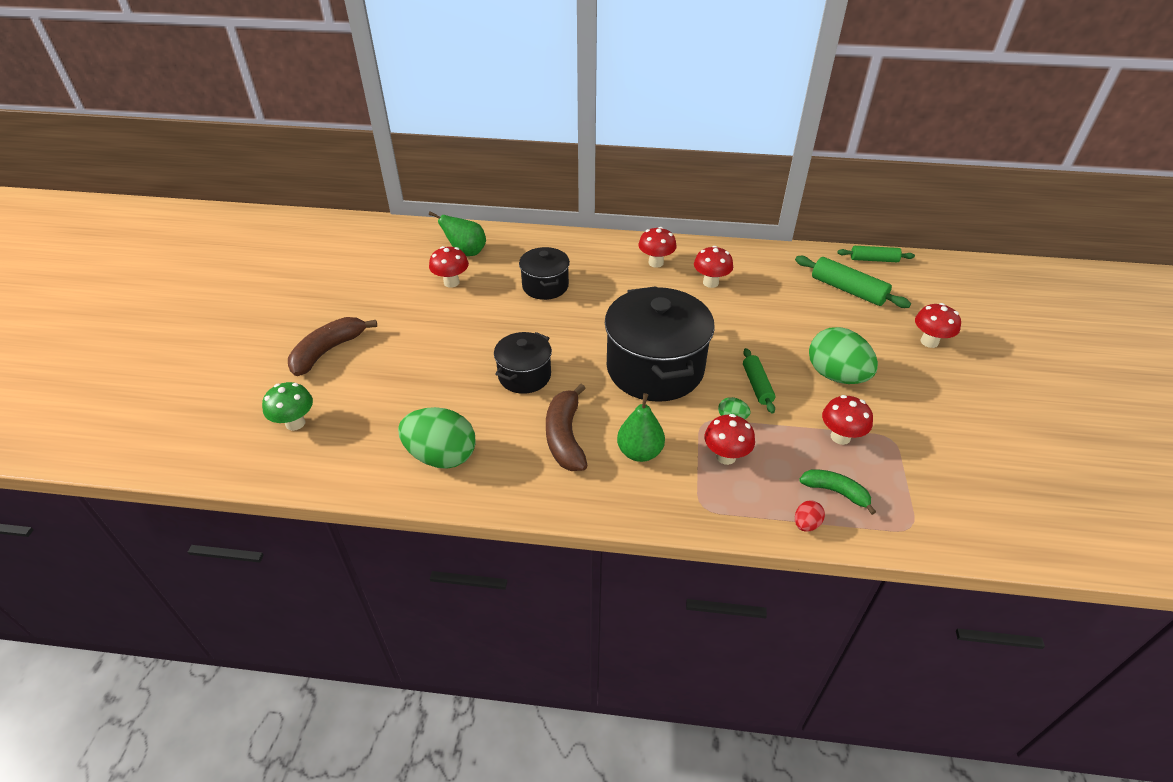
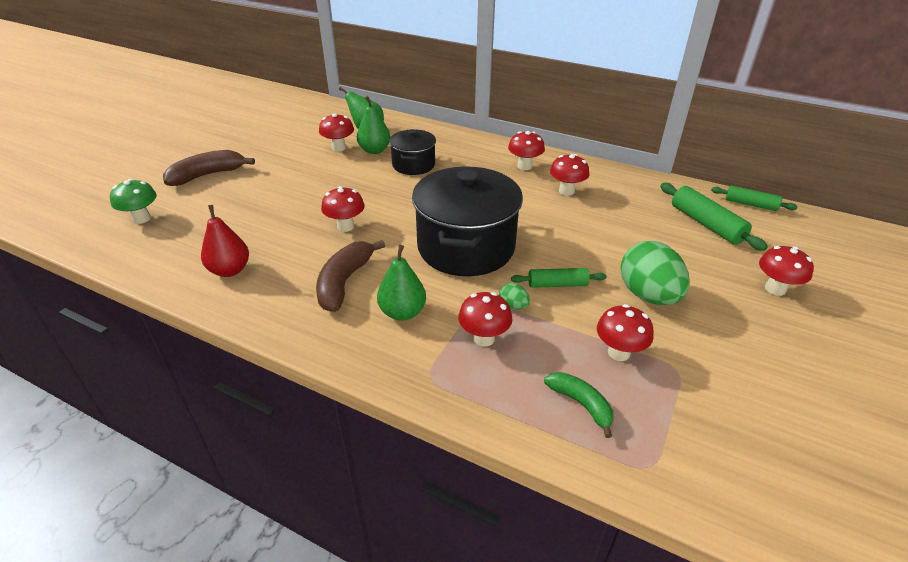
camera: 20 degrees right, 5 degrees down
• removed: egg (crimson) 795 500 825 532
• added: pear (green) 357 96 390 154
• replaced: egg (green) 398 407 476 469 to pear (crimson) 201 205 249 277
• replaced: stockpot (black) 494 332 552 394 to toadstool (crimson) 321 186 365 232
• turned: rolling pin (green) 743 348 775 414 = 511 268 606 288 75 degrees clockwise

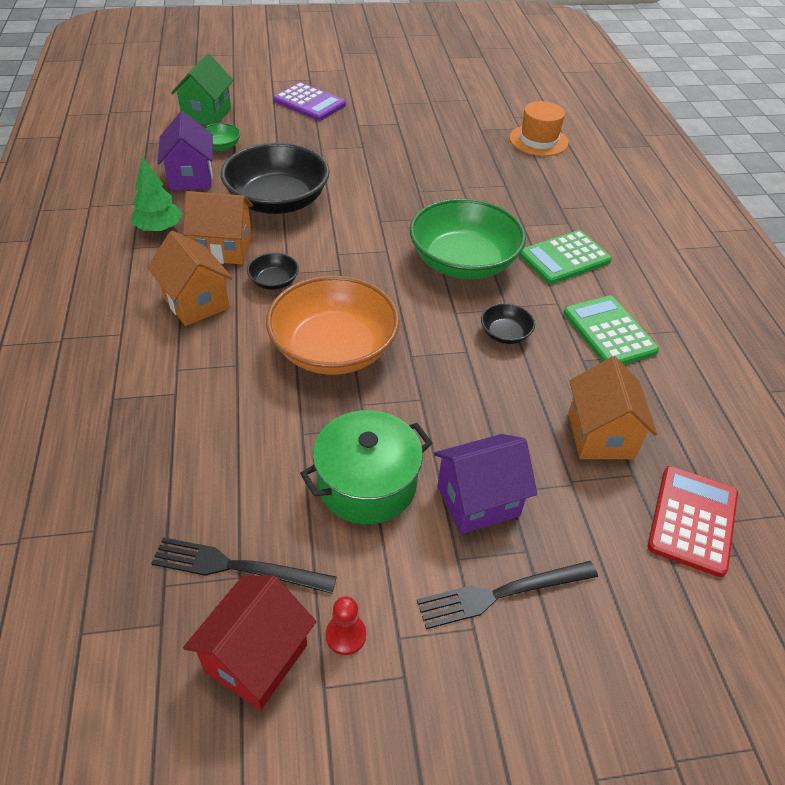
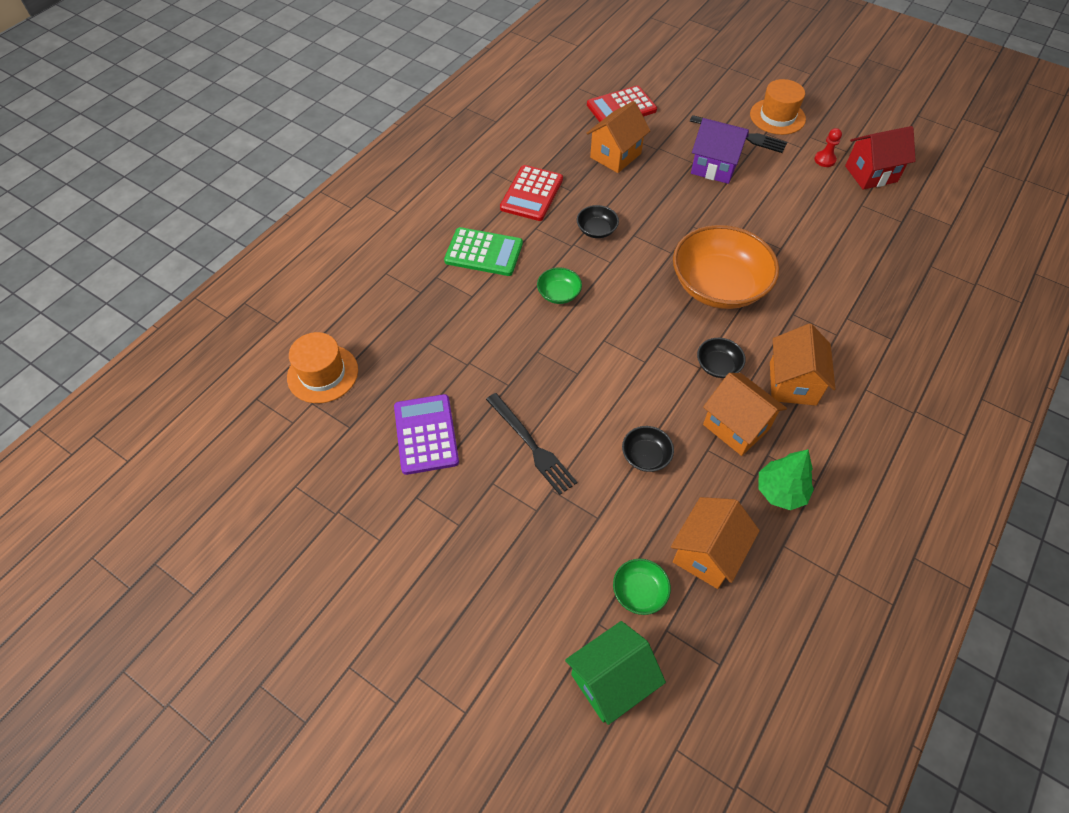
camera: 135 degrees left, 10 degrees up
• removed: stockpot (green) 300 410 432 524
• added: tall hat (orange) 750 79 806 135
• moved: dinner fork (black) 151 537 337 594 to 486 393 577 495
• moved: adding machine (royal purple) 273 82 346 121 to 394 394 459 475
• recoloured: house (royal purple) 157 111 213 191 to house (orange) 671 497 760 589
• recoloured: adding machine (green) 563 295 659 365 to adding machine (crimson) 500 165 563 221
• resized: serving bowl (black) 221 143 330 214 = 622 426 674 472 x0.43
• resized: serving bowl (green) 410 198 526 279 = 537 267 582 304 x0.43

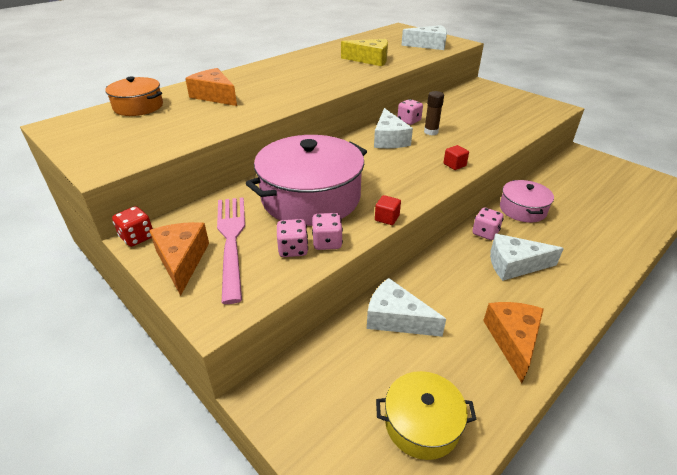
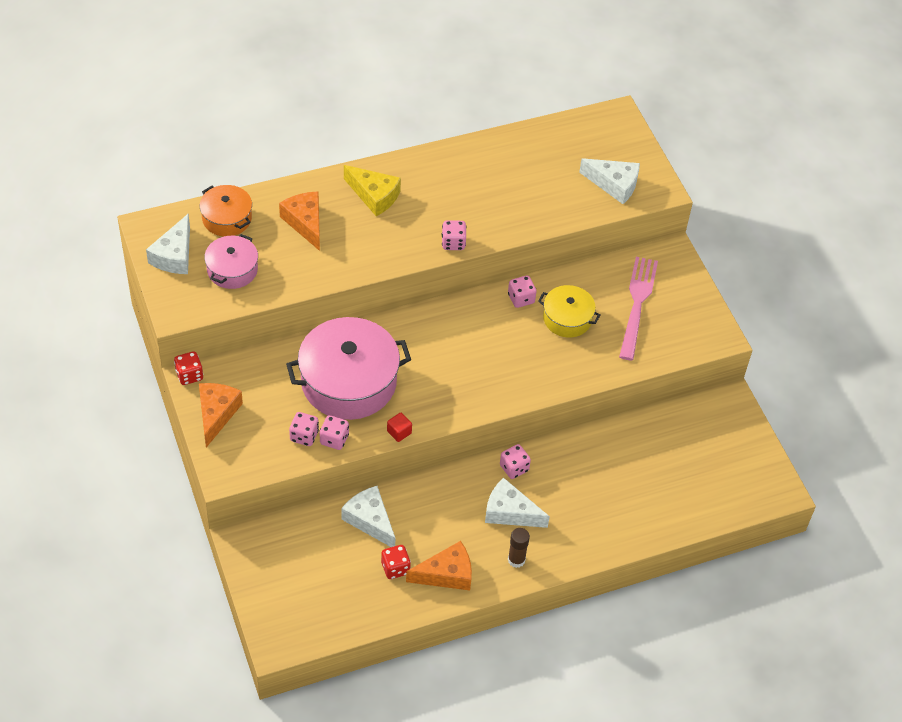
camera: 20 degrees right, 15 degrees up
• removed: solid cube (crimson) 443 145 469 170
• added: game die (crimson) 381 545 411 579
• added: game die (pink) 442 220 466 250
• moved: dinner fork (pink) 217 197 245 304 to 619 257 658 361
• moved: piece of cheese (golden) 341 39 388 66 to 344 165 401 216
• moved: piece of cheese (snow-white) 374 108 413 148 to 146 214 190 274
• moved: stockpot (golden) 376 371 477 460 to 538 285 601 338
• moved: stick of glue (russet) 424 91 444 135 to 508 528 530 568
• moved: stockpot (pink) 500 180 554 223 to 204 234 258 289
• turned: piece of cheese (orange) 483 302 544 383 = 406 541 472 590 45 degrees clockwise

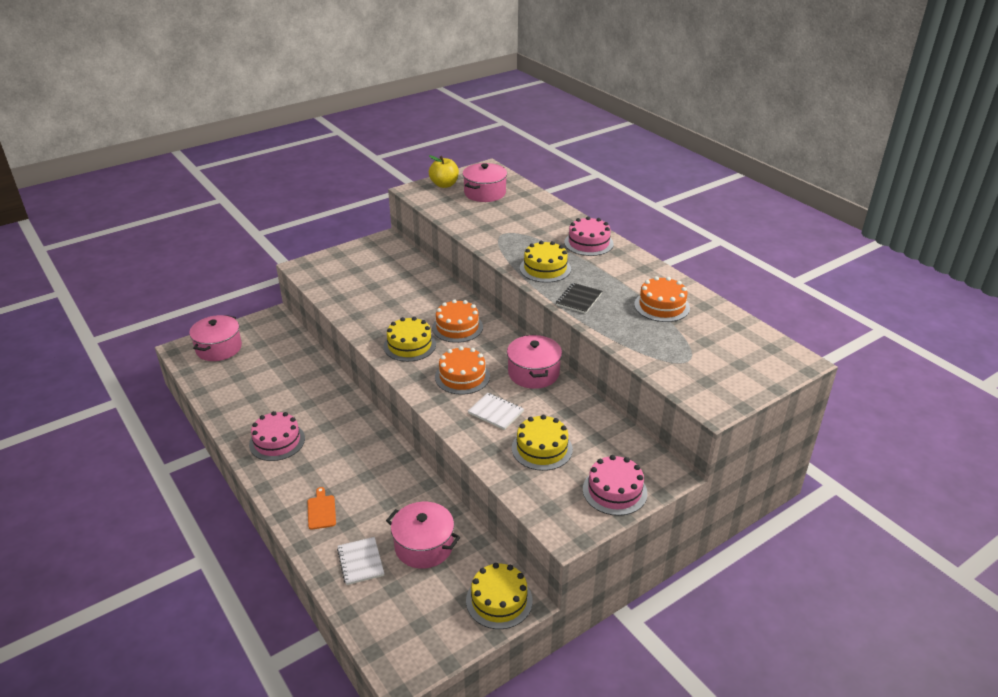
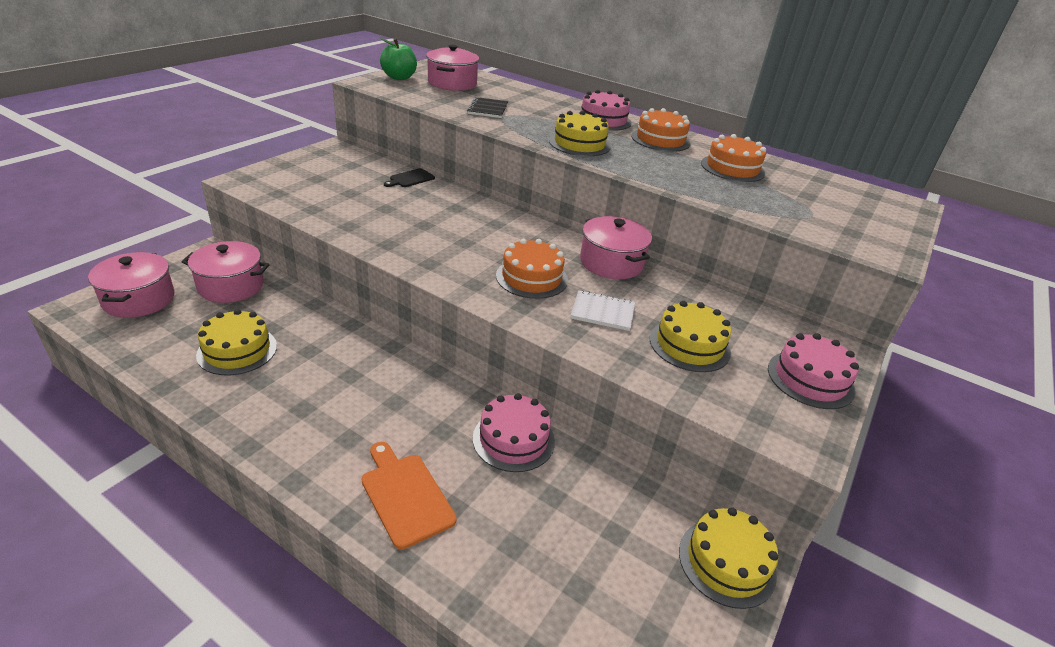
camera: 25 degrees left, 0 degrees up
• removed: notebook (snow-white) 337 537 384 585
• added: bread board (black) 384 168 435 187
• moved: cake (pink) 249 411 305 461 to 473 393 555 472
• moved: cake (golden) 384 317 436 362 to 196 309 277 376
• moved: stockpot (pink) 386 502 460 569 to 182 241 269 303
• moved: cake (orange) 432 299 483 343 to 631 108 691 152
• moved: notebook (black) 556 283 602 314 to 467 97 508 118
• recoloured: apple (golden) 429 155 459 188 to apple (green) 380 38 417 80
• resized: bread board (orange) 308 487 336 530 = 362 442 457 549 x1.56

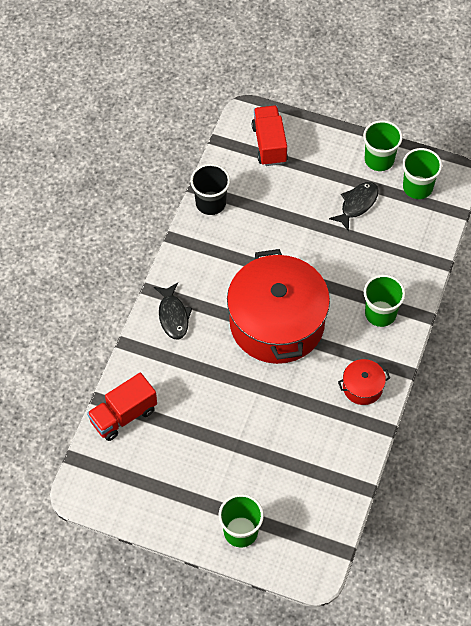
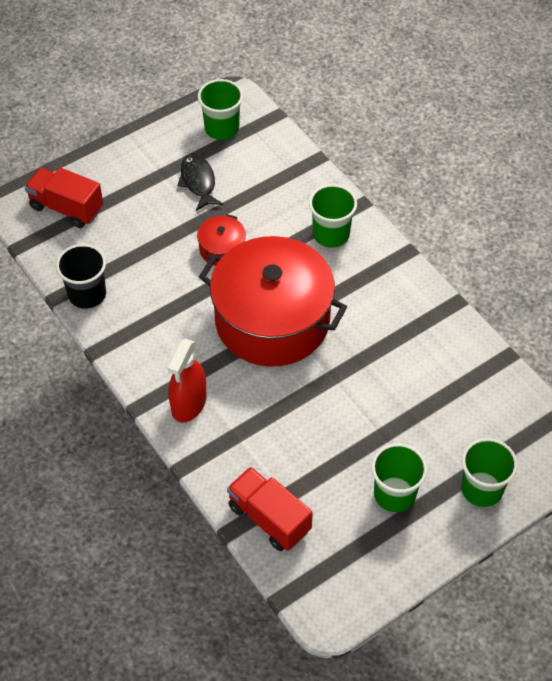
camera: 55 degrees left, 5 degrees down
• moved: stockpot (crimson) 338 359 390 405 to 197 214 246 266
• moved: beaker (green) 363 120 403 171 to 371 443 427 512
• replaced: fish figure (black) 154 283 192 340 to spray cleaner (crimson) 167 339 206 423
• turned: toy truck (crimson) 87 373 157 441 = 227 467 313 551 135 degrees clockwise

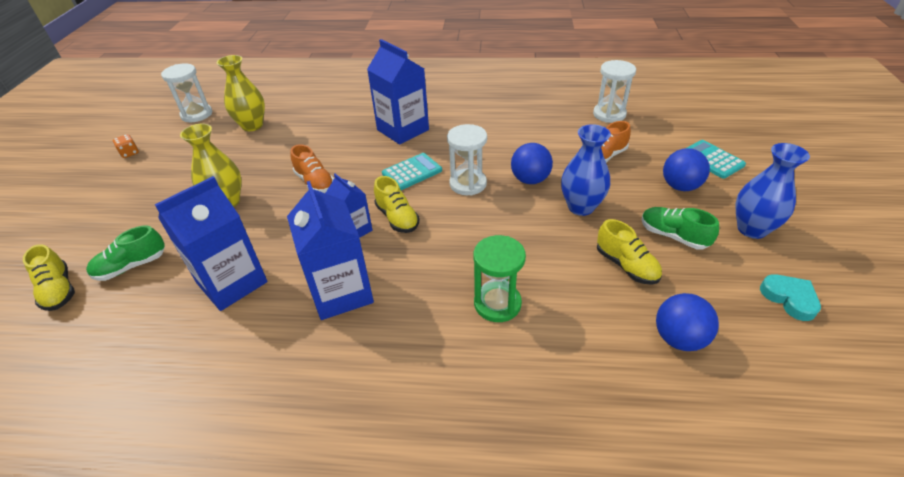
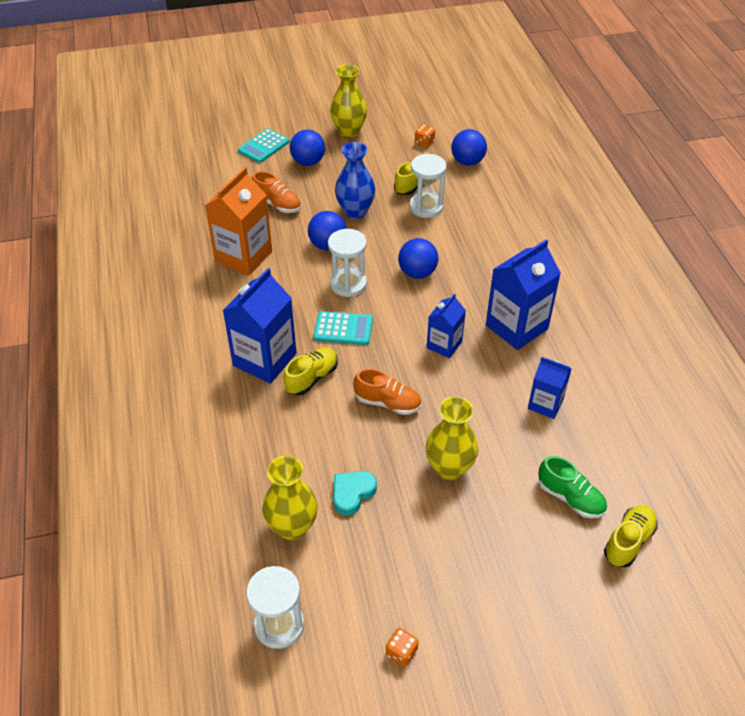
camera: 110 degrees left, 5 degrees up
• removed: hourglass (green) 473 235 526 322
• removed: sneaker (green) 642 207 719 250
• added: juice carton (orange) 205 167 272 276
• added: sphere (royal blue) 398 238 438 279
• added: game die (orange) 415 125 435 147
• moved: sneaker (golden) 374 176 420 233 to 283 348 338 396
• moved: hourglass (snow-white) 593 60 636 123 to 409 154 447 218
• moved: heart (aqua) 760 274 821 321 to 333 471 377 516
• recoloured: tall vase (royal blue) 735 143 810 239 to tall vase (golden) 330 64 367 137
• turned: sneaker (orange) 290 144 334 193 = 353 368 421 415 75 degrees clockwise
• turned: adding machine (aqua) 382 153 442 190 = 313 311 373 345 150 degrees clockwise
• resized: juice carton (royal blue) 155 176 268 311 = 528 357 571 419 x0.58

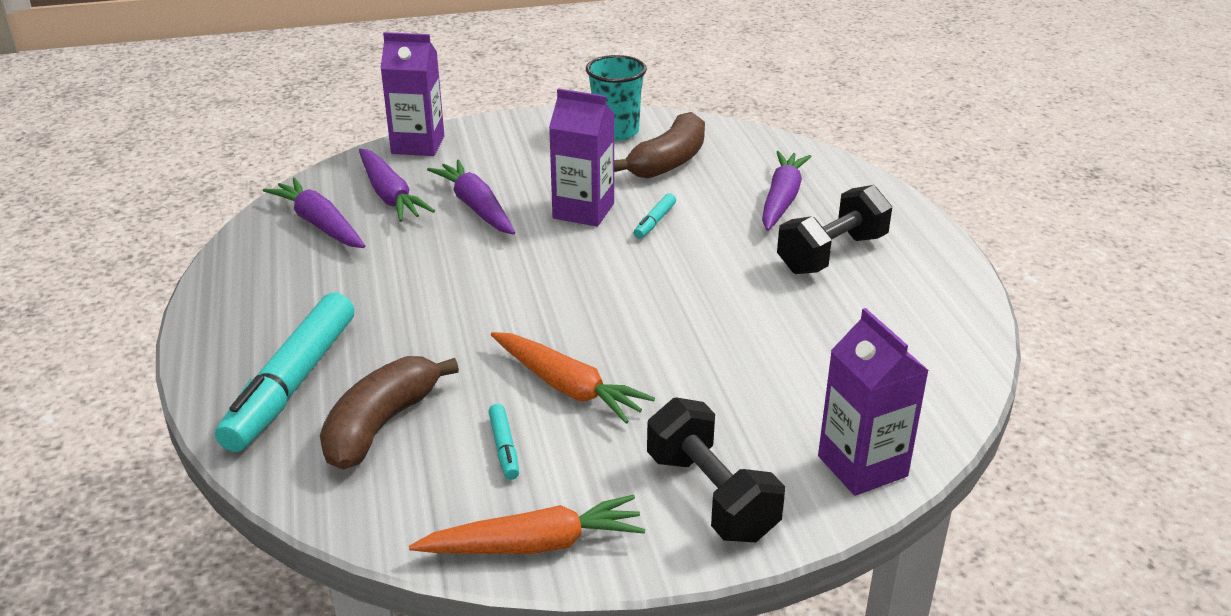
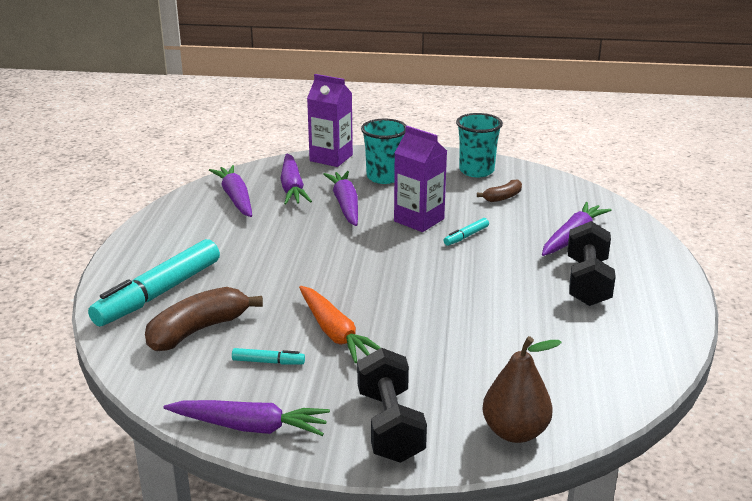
camera: 20 degrees right, 5 degrees down
• added: beaker (aqua) 361 119 407 184
• replaced: juice carton (royal purple) 818 308 929 496 to pear (russet) 482 336 562 443
• recoloured: toy carrot (orange) 409 495 645 554 to toy carrot (royal purple) 164 400 330 436
• turned: marker (aqua) 489 404 519 480 = 232 348 305 365 90 degrees counterclockwise
• turned: dumbbell (black) 777 185 892 274 = 568 221 616 306 60 degrees counterclockwise
• resized: banana (russet) 614 112 705 179 = 477 179 522 202 x0.53

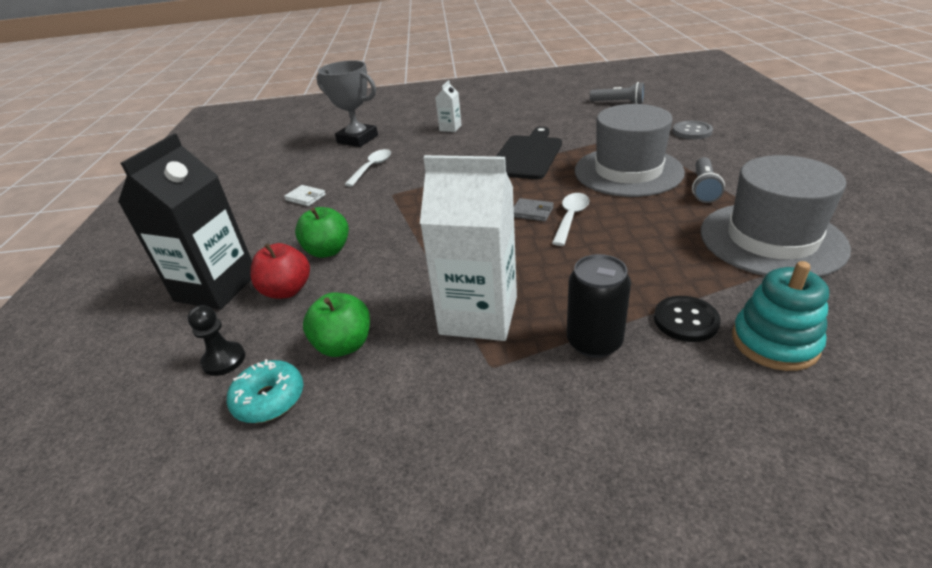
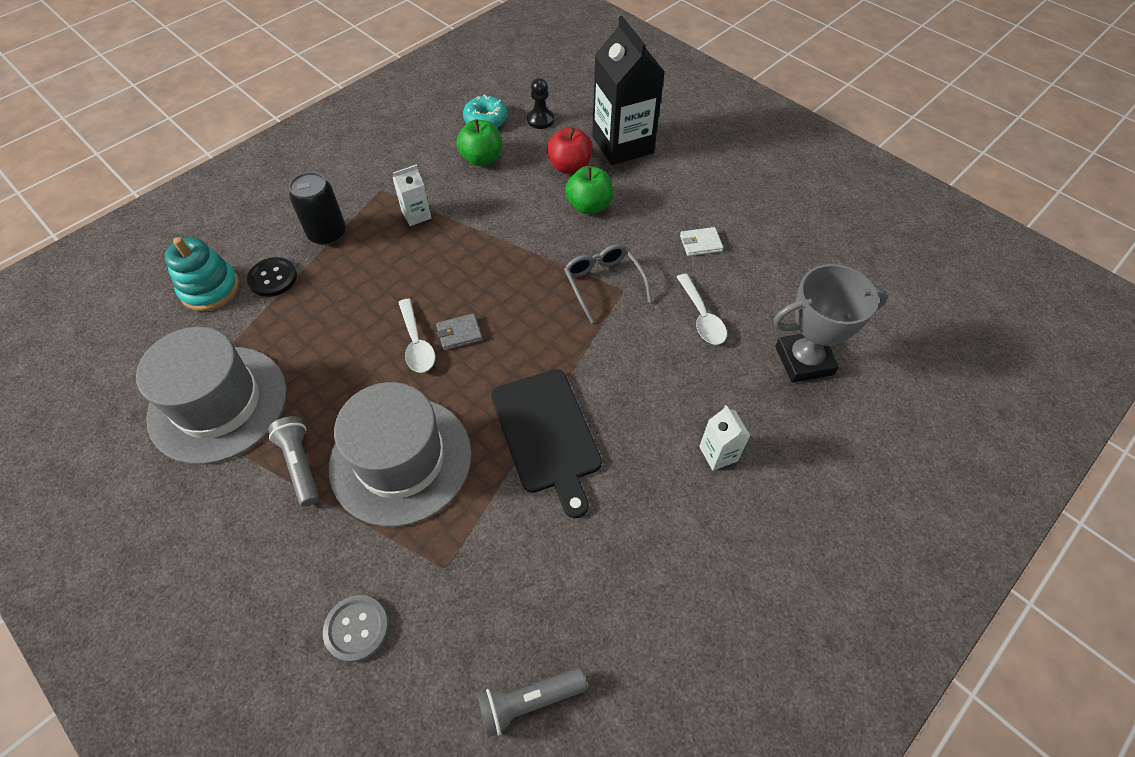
camera: 135 degrees right, 20 degrees up
• added: eyeglasses (grey) 564 244 652 323
• resized: juice carton (snow-white) 420 155 517 341 = 393 164 431 226 x0.45

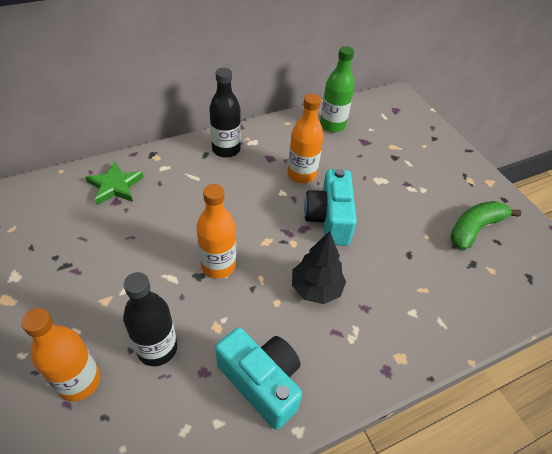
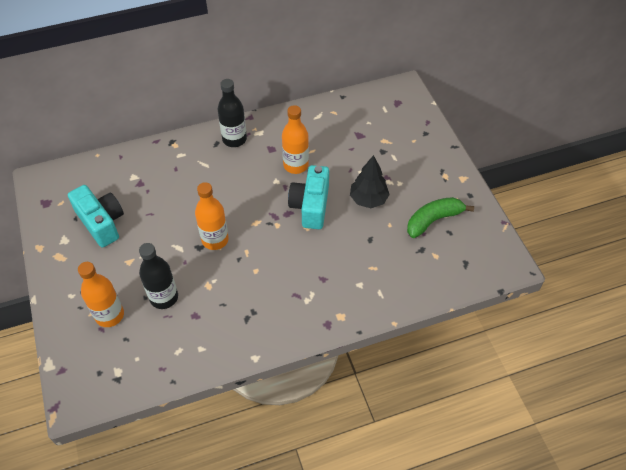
camera: 10 degrees right, 5 degrees up
• removed: star shape (green) 86 161 144 205
• removed: drink bottle (green) 320 46 354 132
• moved: compact camera (aqua) 215 327 302 430 to 68 185 124 248
• moved: fir tree (black) 292 231 346 304 to 350 155 390 208

